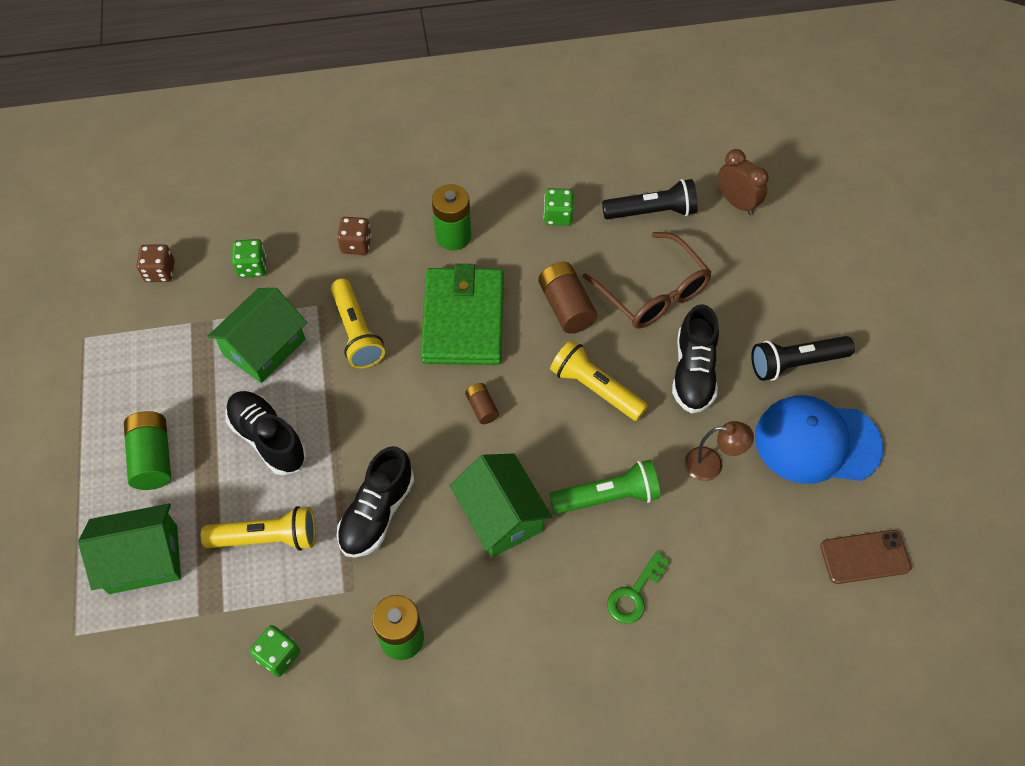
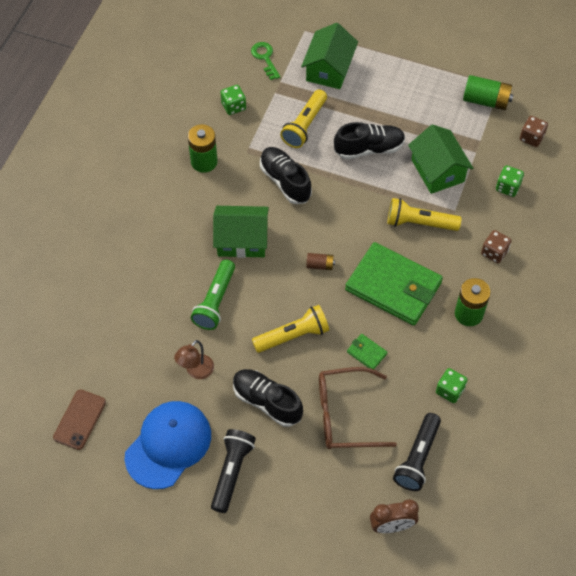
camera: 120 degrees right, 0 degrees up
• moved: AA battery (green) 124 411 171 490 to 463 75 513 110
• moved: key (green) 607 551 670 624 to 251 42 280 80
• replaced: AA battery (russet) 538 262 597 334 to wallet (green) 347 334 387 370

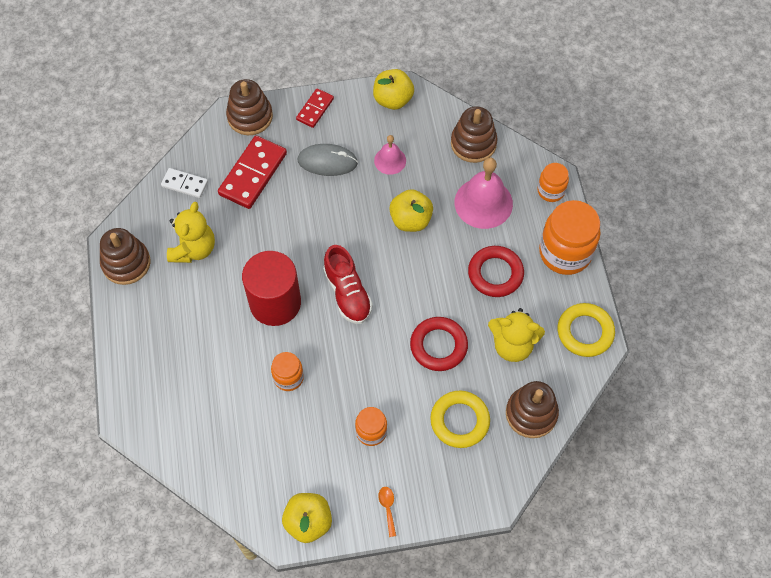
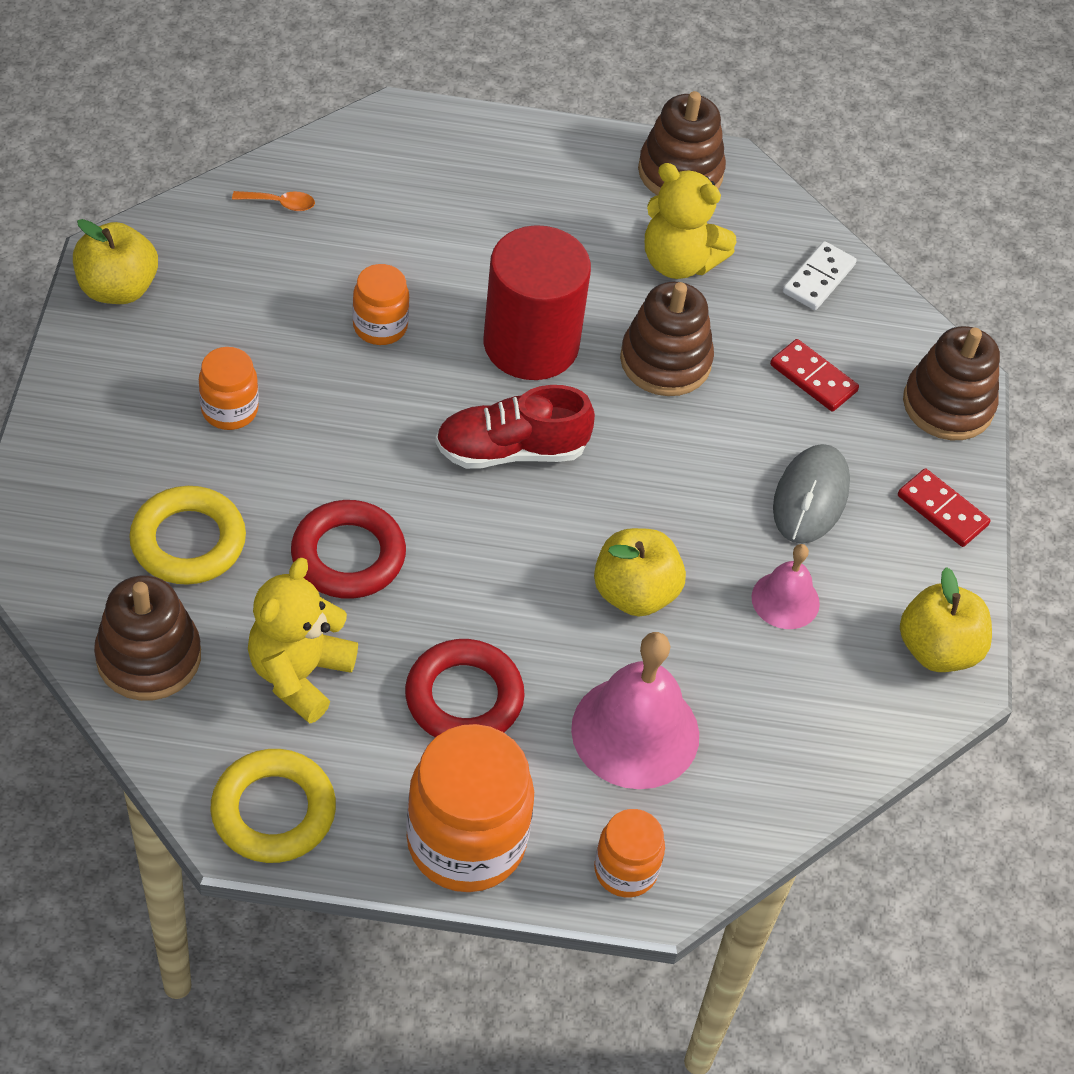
camera: 100 degrees right, 10 degrees down
• moved: spoon (orange) 378 487 396 537 to 232 191 315 211
• moved: ring stacker (russet) 451 106 498 163 to 620 282 714 396
• resized: domino piece (crimson) 218 136 287 209 = 770 339 859 412 x0.57

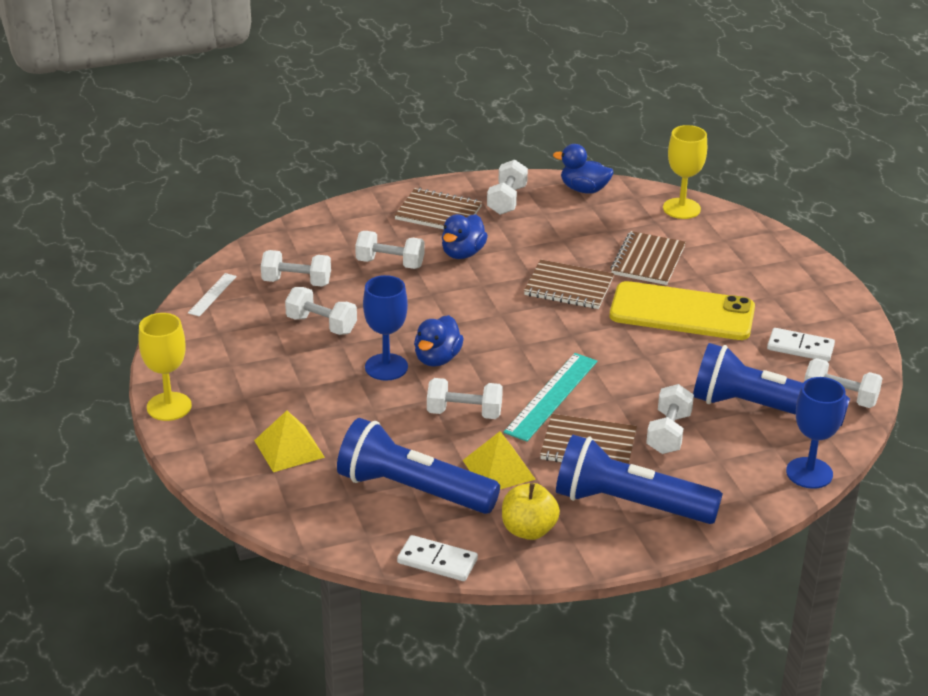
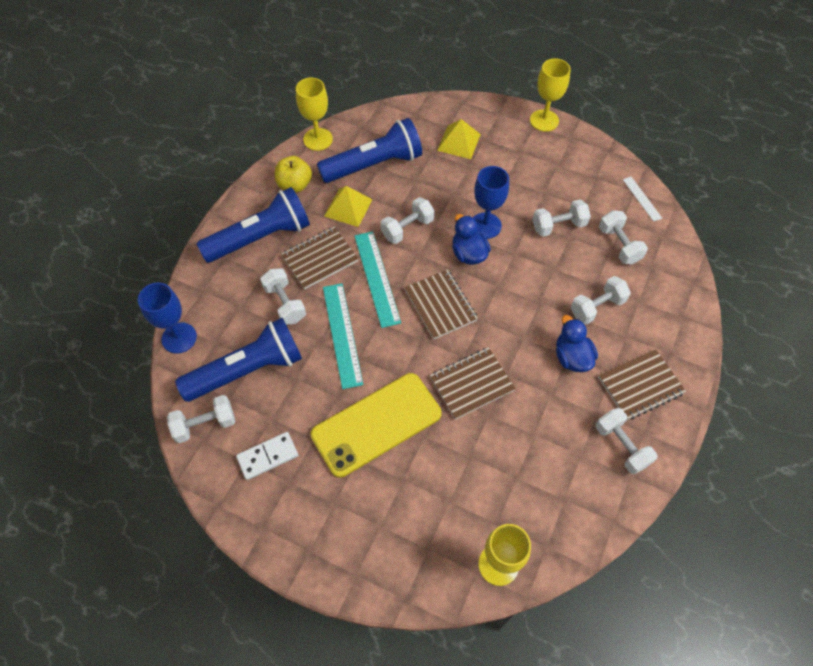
camera: 135 degrees right, 25 degrees up
• removed: rubber duck (royal blue) 553 144 613 194
• added: ruler (aqua) 323 283 363 389
• moved: notebook (russet) 610 231 686 285 to 404 270 478 339
• replaced: domino piece (snow-white) 397 535 478 581 to goblet (golden) 296 78 333 151
• turned: dumbbell (snow-white) 261 250 331 287 = 599 210 648 264 75 degrees counterclockwise

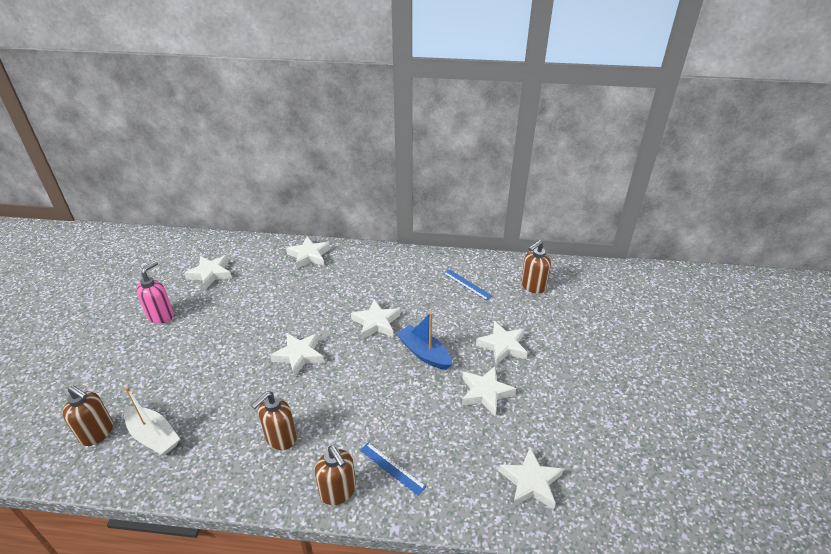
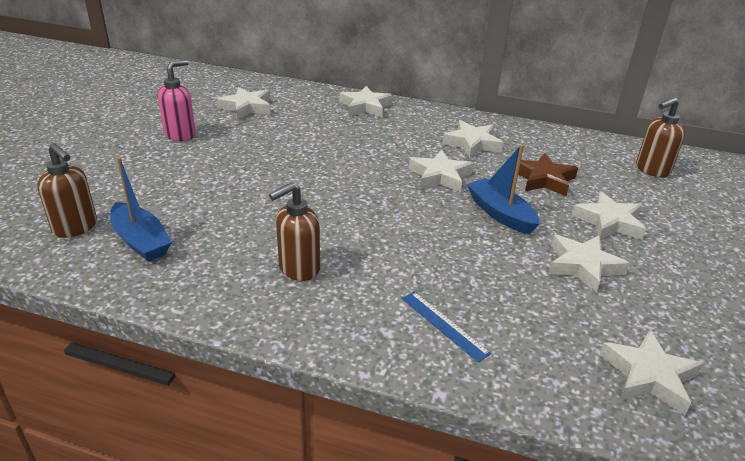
camera: 10 degrees right, 5 degrees down
• removed: pump bottle (russet) 315 445 356 505
• removed: ruler (royal blue) 443 269 492 301
• added: star shape (russet) 518 153 578 196
• moved: star shape (snow-white) 270 333 324 377 to 443 120 503 158
• recoloured: toy boat (snow-white) 124 387 180 455 to toy boat (royal blue) 110 157 172 262

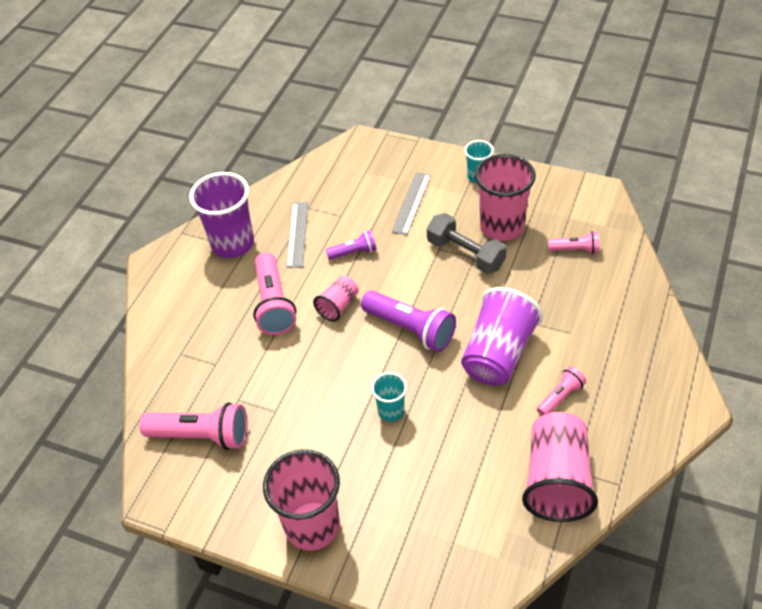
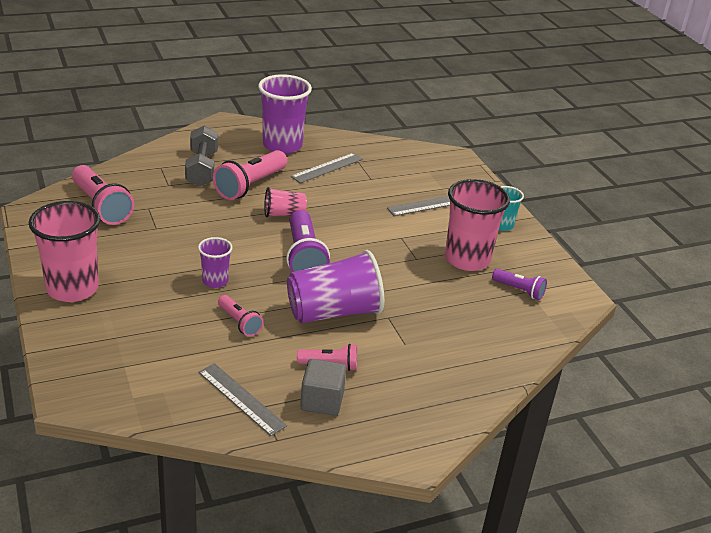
camera: 40 degrees right, 15 degrees down
• added: solid cube (grey) 300 359 346 416
• moved: flashlight (royal purple) 326 230 377 260 to 492 269 547 300
• moved: dumbbell (grey) 427 213 507 274 to 185 125 218 187
• moved: flashlight (pink) 548 231 599 254 to 218 295 263 337
• replaced: beaker (pink) 522 412 598 522 to ruler (grey) 198 363 287 436
• recoloured: beaker (aqua) 371 372 407 422 to beaker (royal purple) 198 237 233 288

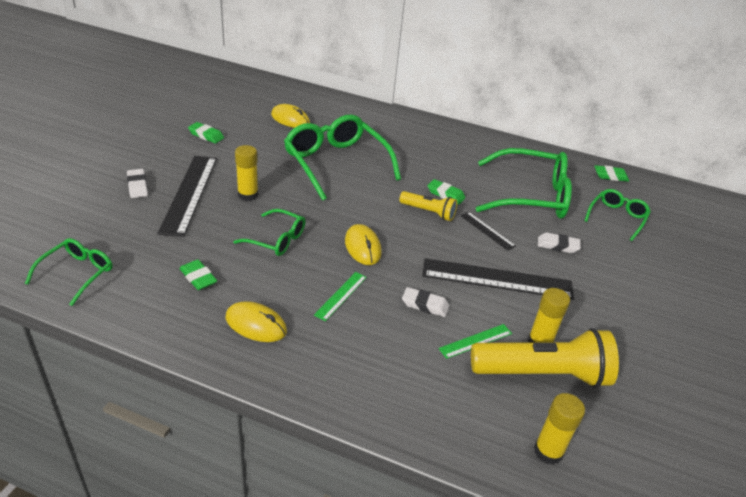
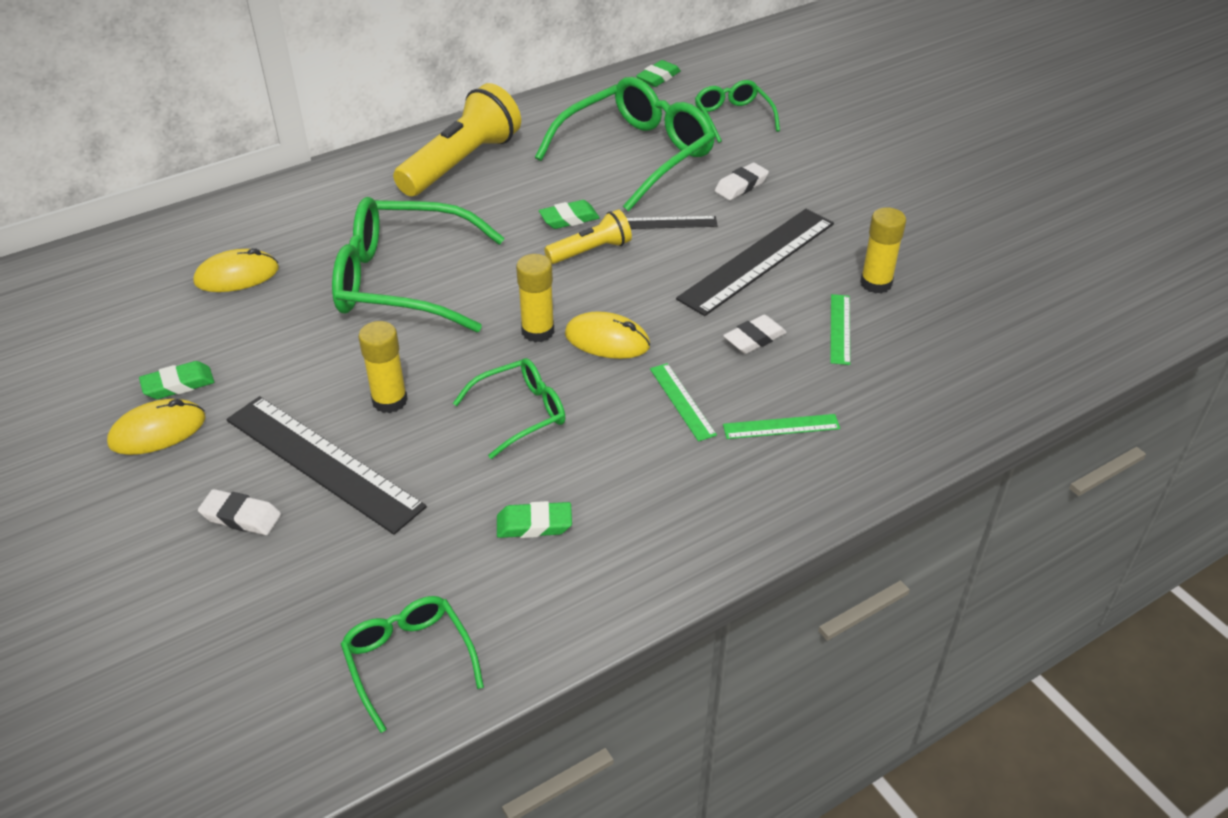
camera: 50 degrees left, 5 degrees up
• added: ruler (green) 723 414 840 439
• moved: PC mouse (golden) 226 301 287 342 to 107 399 206 455
• moved: flashlight (golden) 471 328 619 388 to 393 83 521 196
• moved: stick of glue (golden) 534 393 585 465 to 516 254 554 342

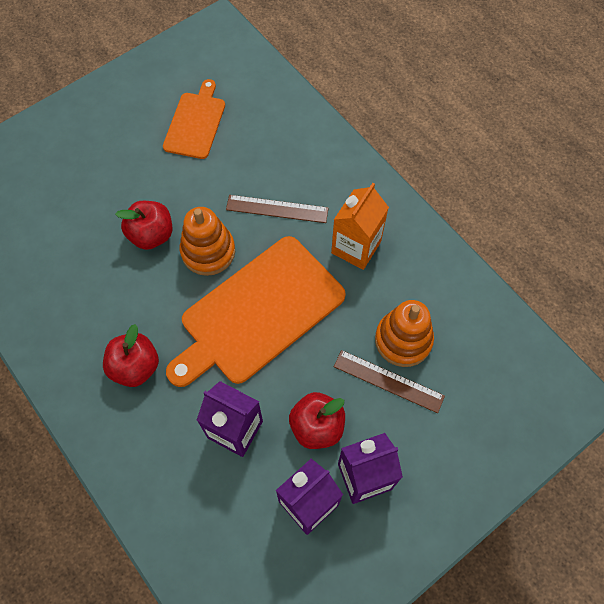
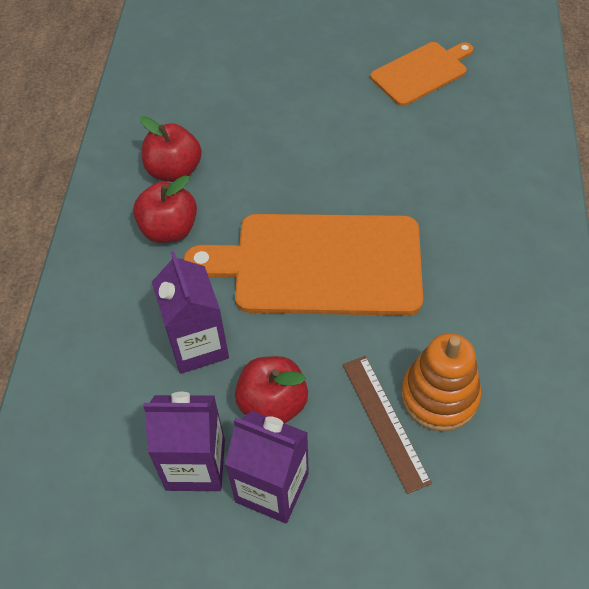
camera: 45 degrees right, 10 degrees down
• removed: ring stacker (orange) 180 207 235 276
• removed: ruler (russet) 226 195 329 223
• removed: juice carton (orange) 331 183 389 270
• moved: apple (crimson) 115 201 172 250 to 140 116 202 182

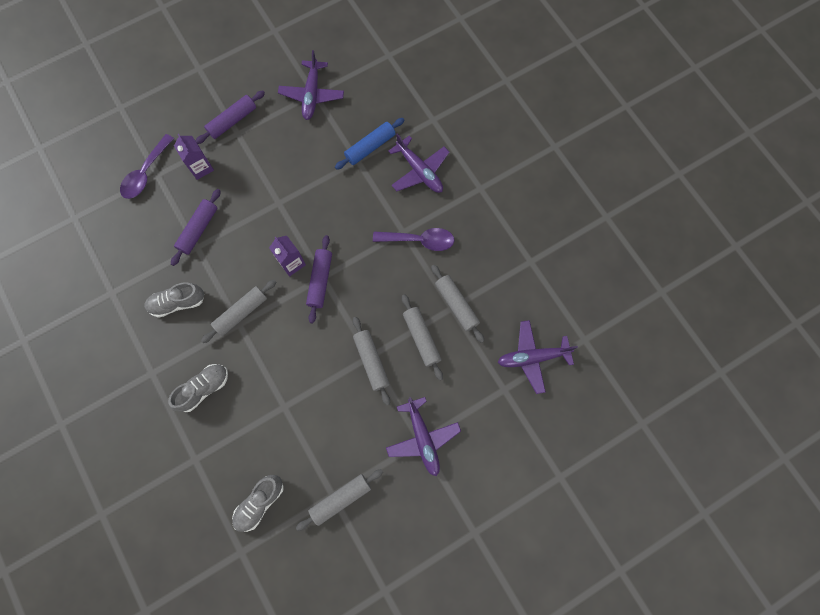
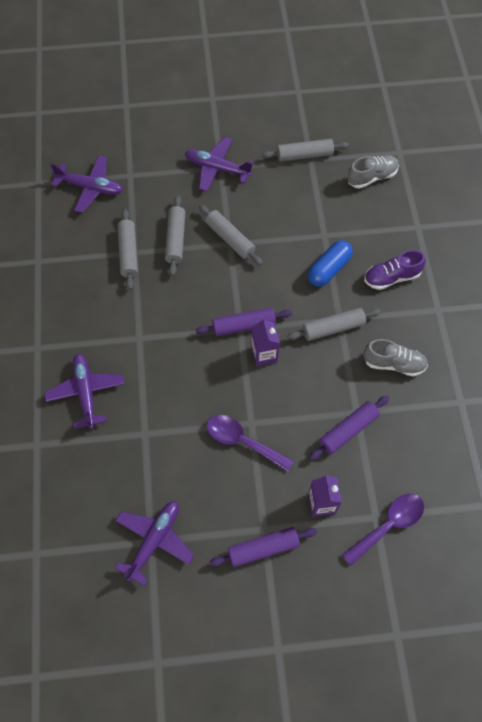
camera: 155 degrees left, 10 degrees down
• removed: rolling pin (royal blue) 335 118 404 170
• added: capsule (royal blue) 308 240 353 287
• moved: spoon (royal purple) 373 228 455 251 to 207 415 294 472
• recoloured: sneaker (grey) 168 364 228 412 to sneaker (royal purple) 364 250 426 290
• turned: rolling pin (royal purple) 306 235 332 323 = 196 307 292 336 45 degrees clockwise
• turned: rolling pin (grey) 353 317 390 405 = 199 205 263 266 45 degrees counterclockwise
• turned: plane (royal purple) 386 397 461 476 = 185 137 254 191 75 degrees counterclockwise

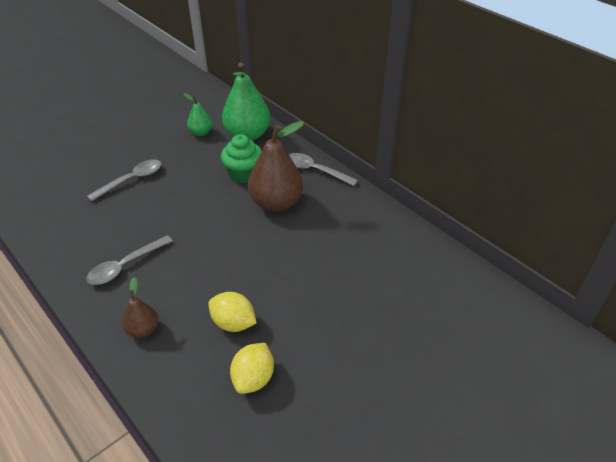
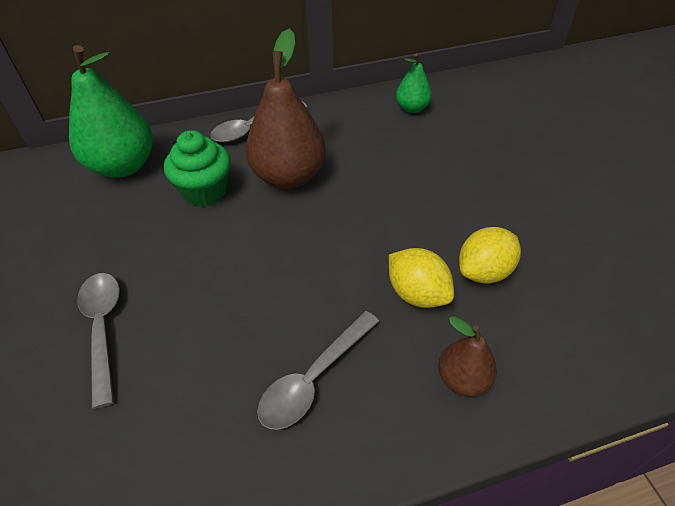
camera: 65 degrees left, 5 degrees up
• moved: pear (green) 183 93 212 136 to 396 53 432 113
• moved: lemon (golden) 230 343 274 394 to 389 248 454 308
• turned: spoon (grey) 86 235 173 285 = 257 311 379 430 60 degrees clockwise

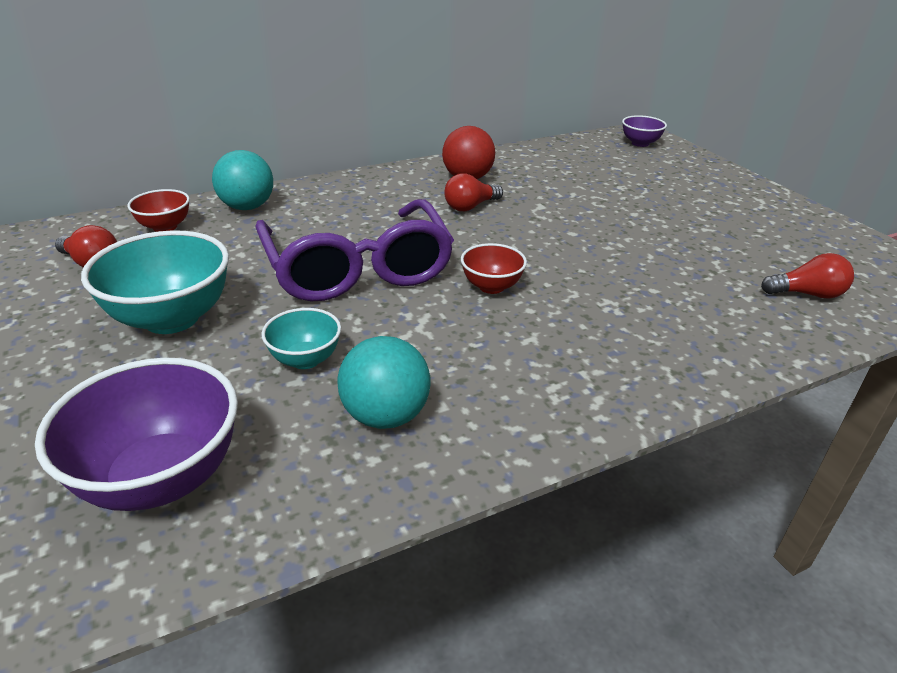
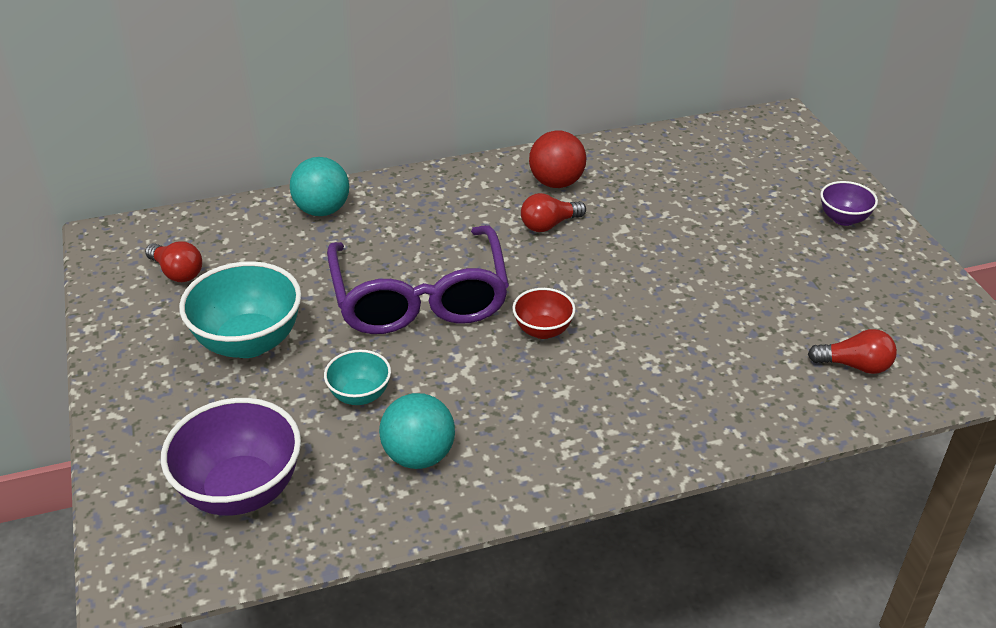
camera: 10 degrees right, 5 degrees up
• removed: serving bowl (crimson) 127 189 190 232
• moved: serving bowl (royal purple) 622 115 667 147 to 820 181 878 226

